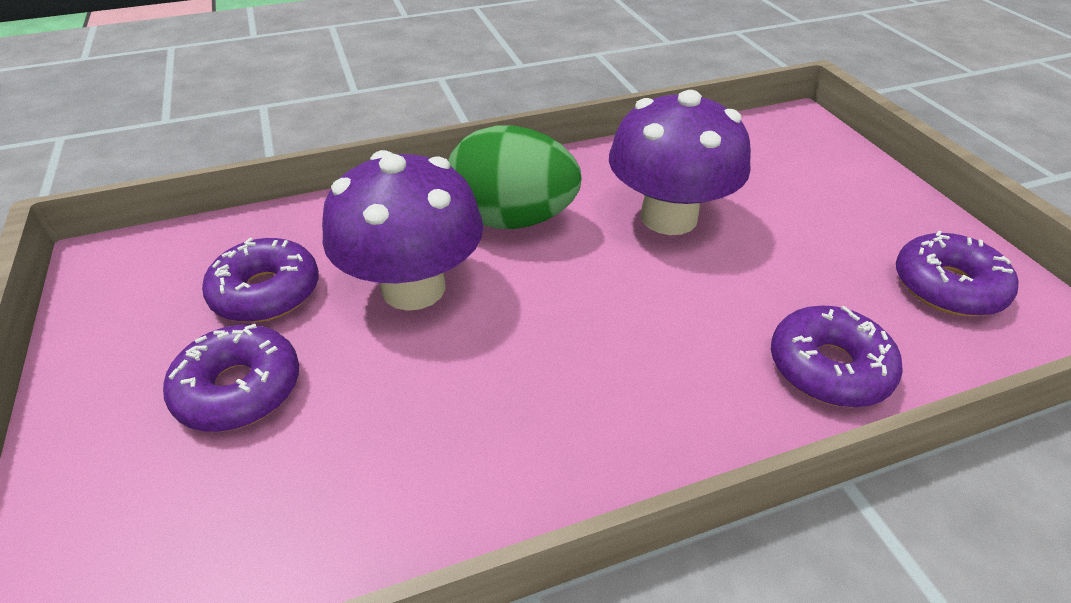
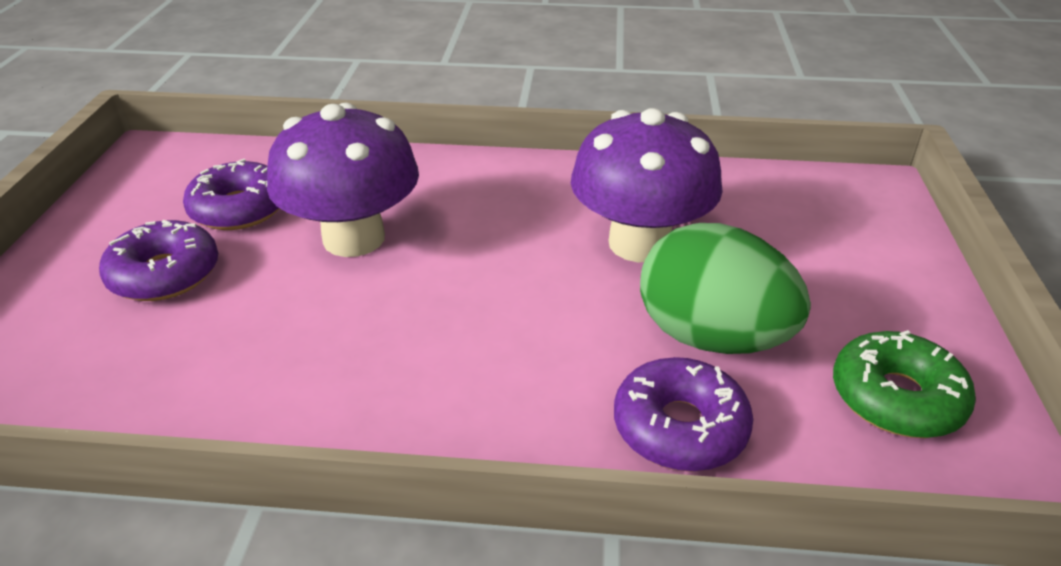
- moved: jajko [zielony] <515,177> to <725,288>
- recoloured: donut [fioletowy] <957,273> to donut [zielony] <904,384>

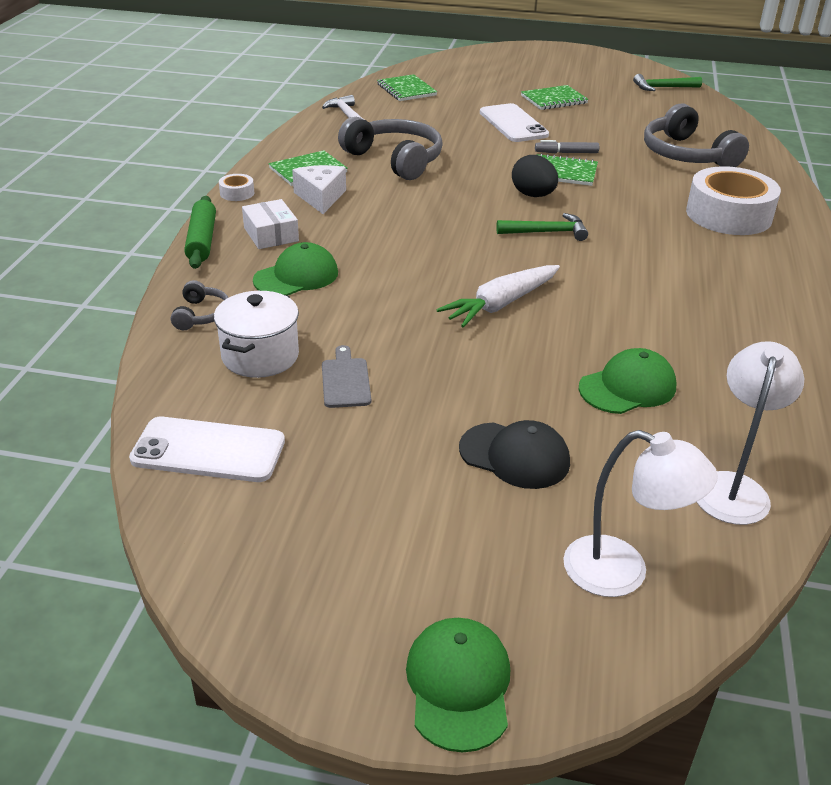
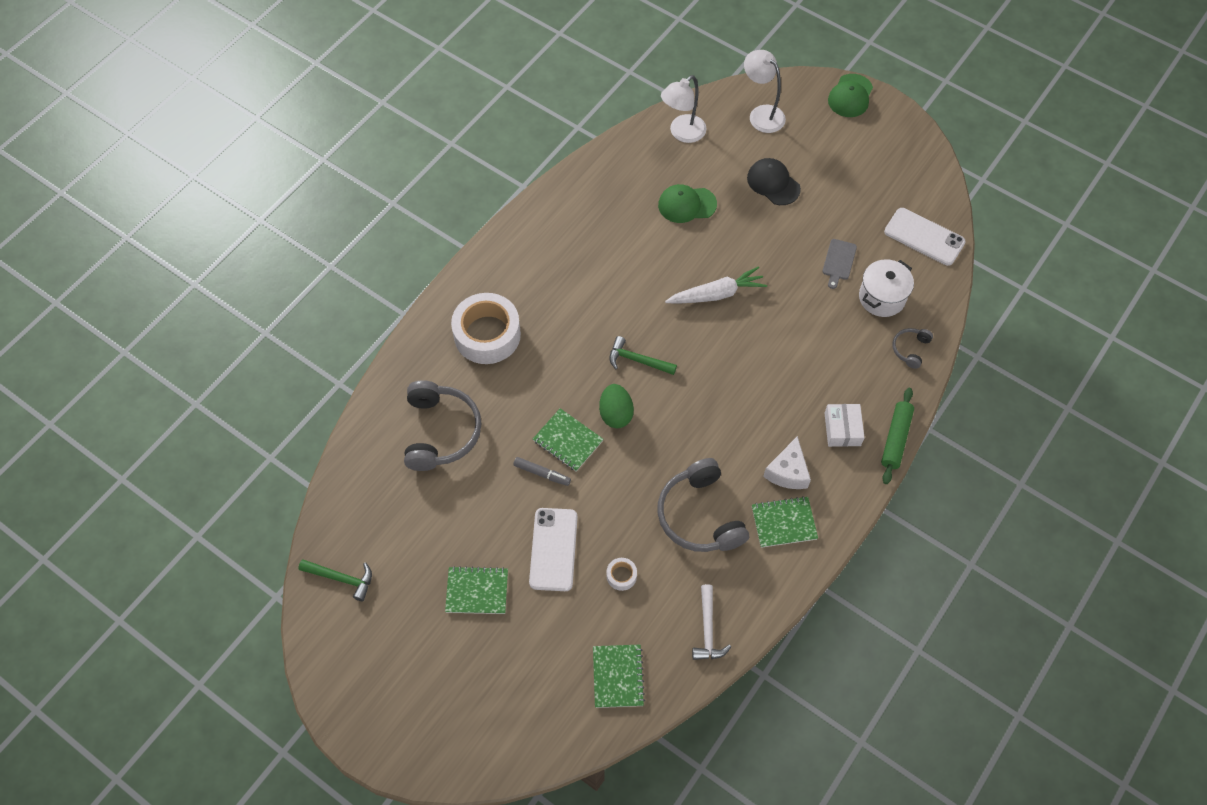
- recoloured: jajko [czarny] <535,176> to jajko [zielony] <616,406>
- moved: taśma klejąca [biały] <236,187> to <622,574>
- removed: czapka [zielony] <295,269>

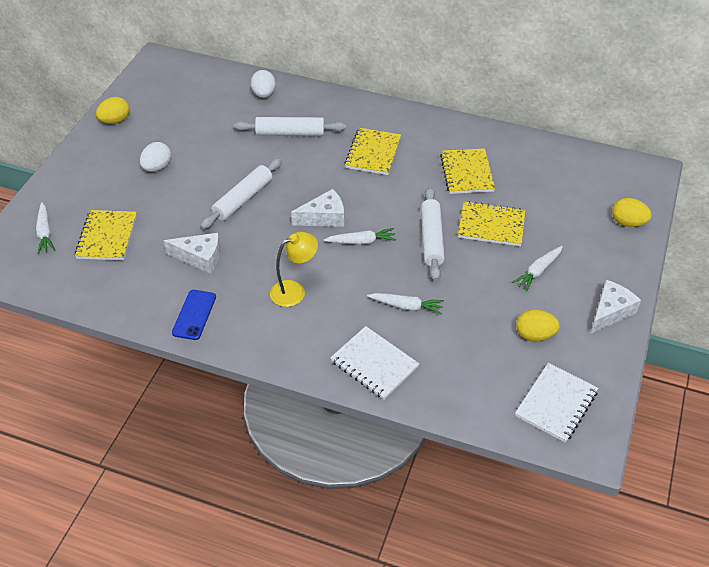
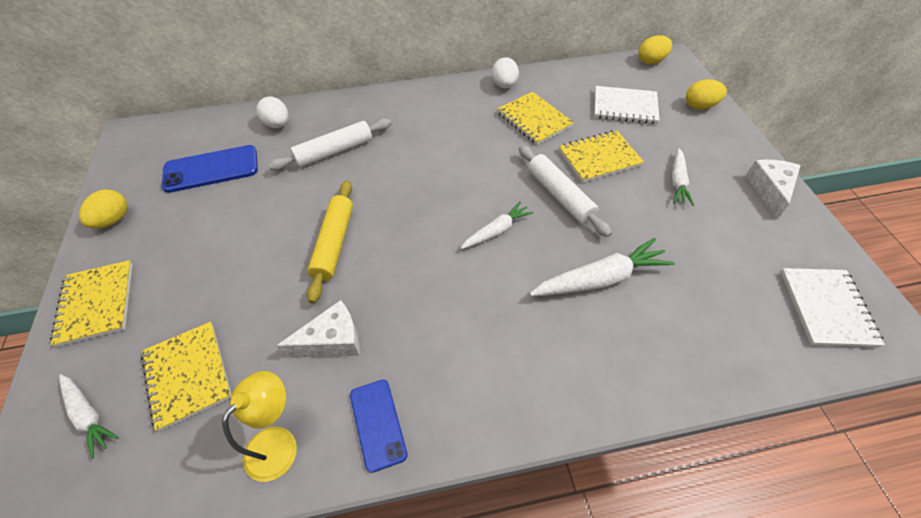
- moved: zeszyt [żółty] <372,151> to <91,303>
- moved: jajko [biały] <155,157> to <505,72>
- recoloured: wałek do ciasta [biały] <241,193> to wałek do ciasta [żółty] <330,242>
- removed: ser [biały] <317,208>
- moved: lampka [żółty] <294,269> to <259,426>
- resized: marchewka [biały] <405,303> = <602,267> x1.62
- moved: jajko [żółty] <538,325> to <655,50>
- moved: zeszyt [biały] <374,363> to <627,105>
- added: telefon [niebieski] <210,169>

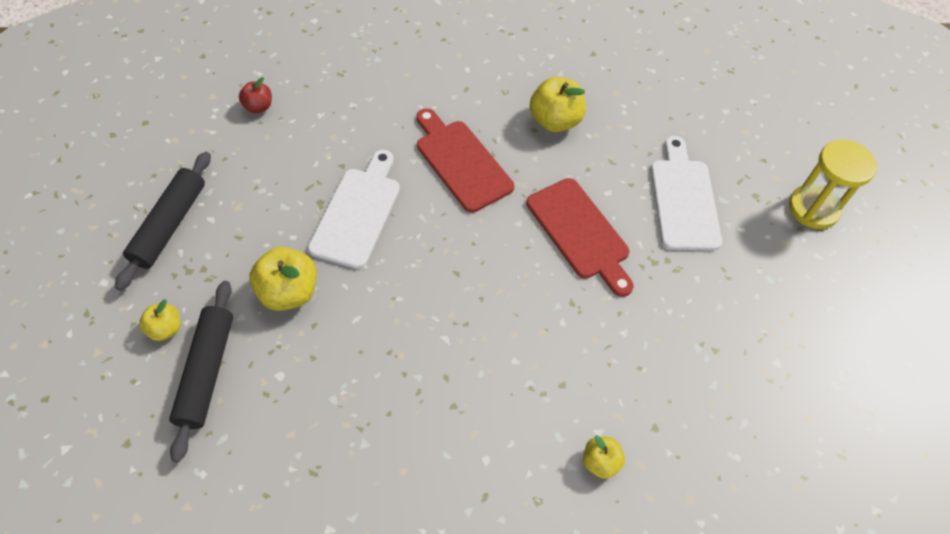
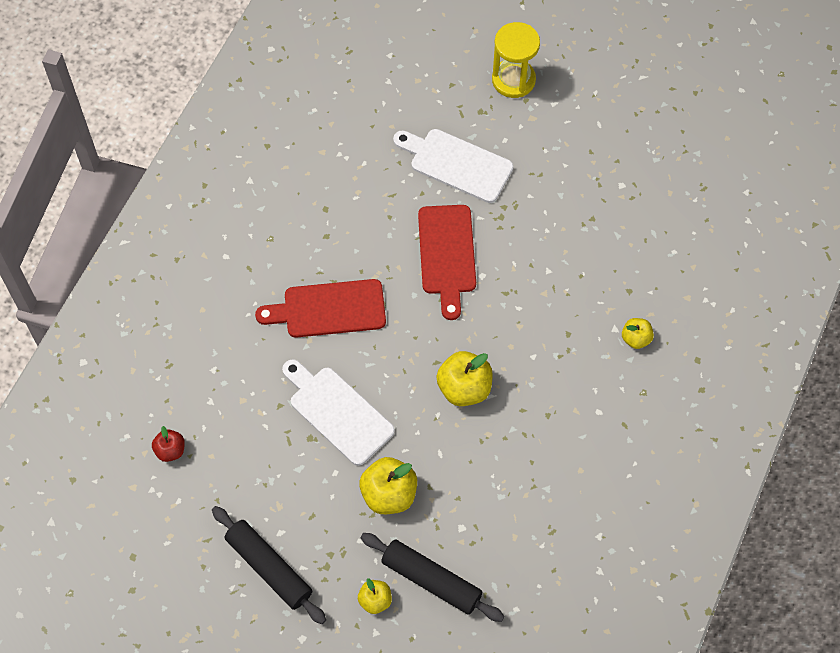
- moved: jabłko [żółty] <558,104> to <464,378>
- turned: deska do krojenia [czerwony] <580,237> = <447,262> 90 degrees clockwise

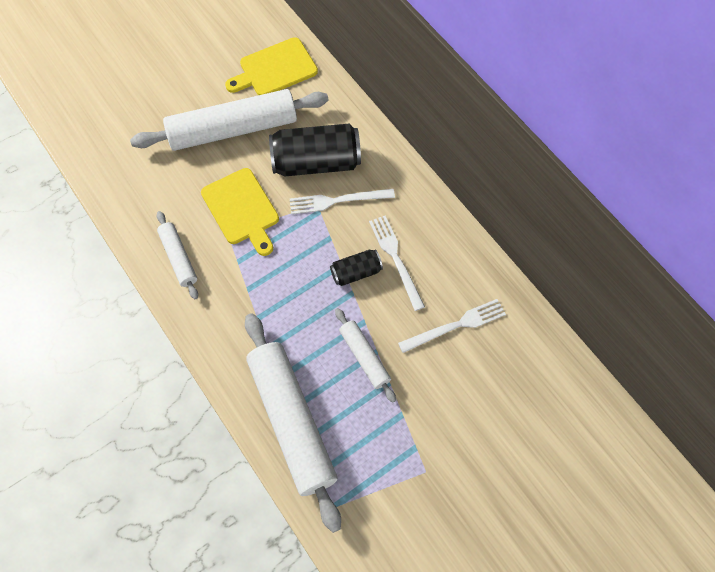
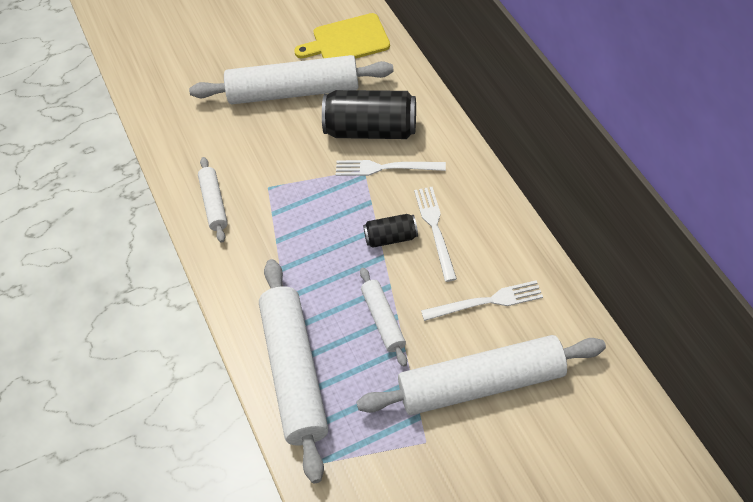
- removed: deska do krojenia [żółty] <240,212>
- added: wałek do ciasta [biały] <481,375>

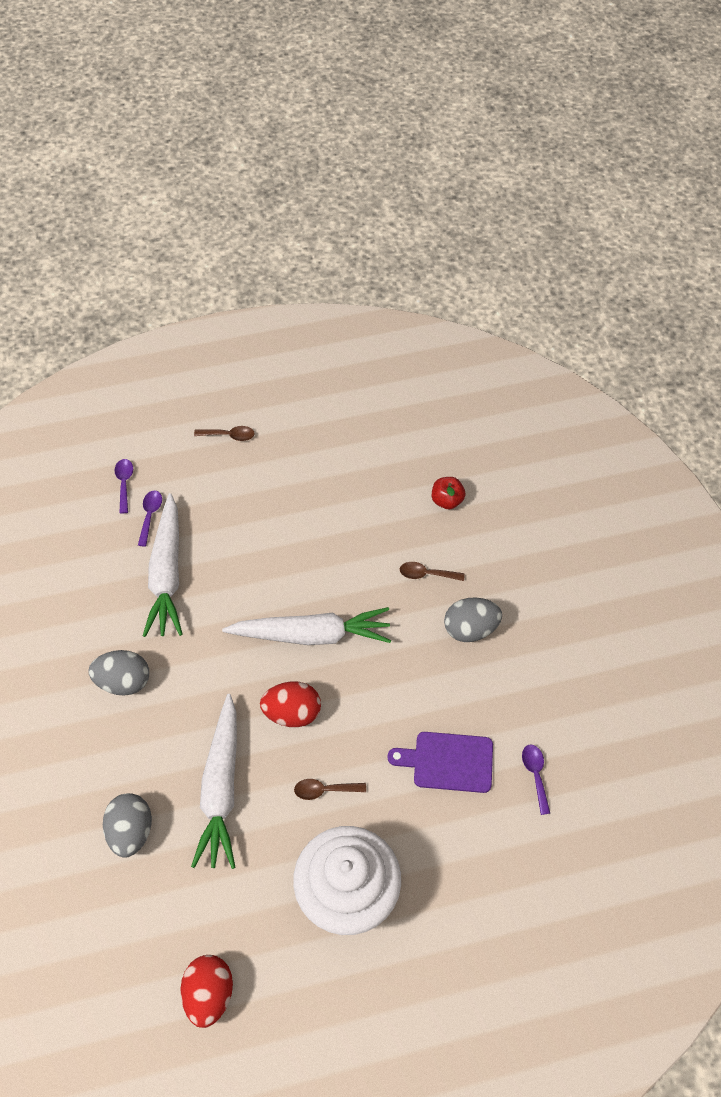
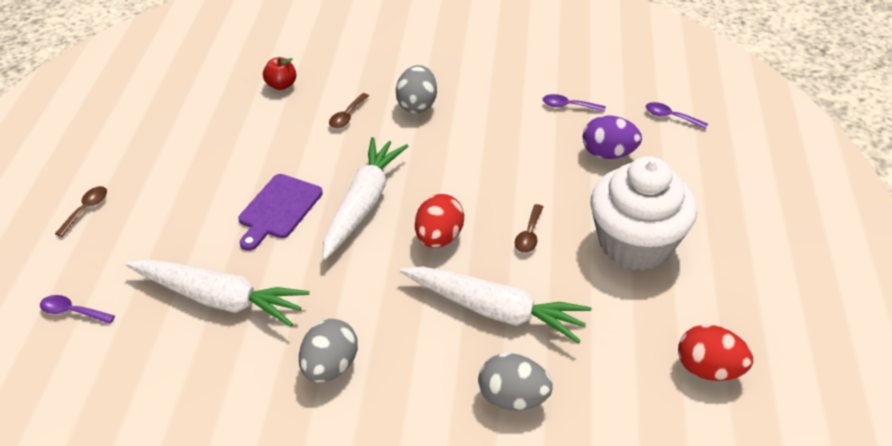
- moved: łyżka [fioletowy] <150,519> to <677,115>
- moved: deska do krojenia [fioletowy] <440,762> to <281,212>
- added: jajko [fioletowy] <612,137>

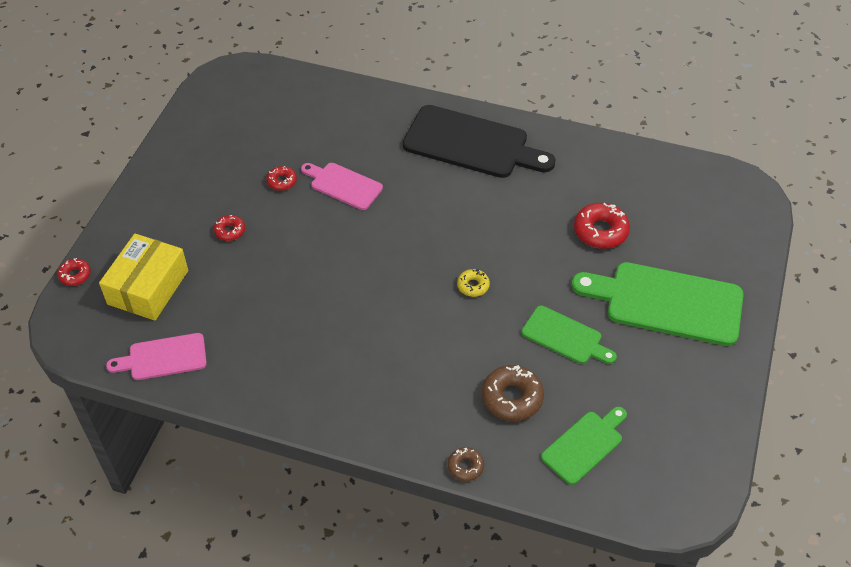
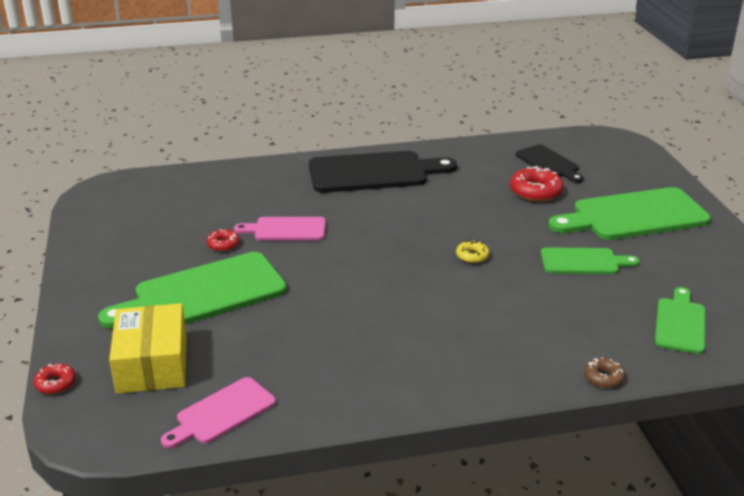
- replaced: donut [czerwony] <229,228> to deska do krojenia [zielony] <192,290>
- removed: donut [brązowy] <513,393>
- added: deska do krojenia [czarny] <550,164>

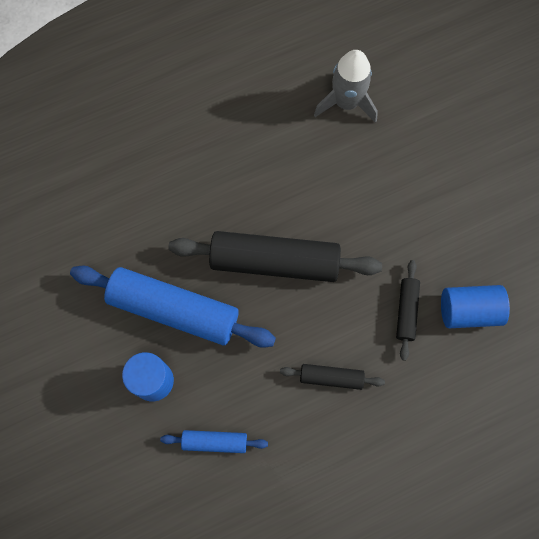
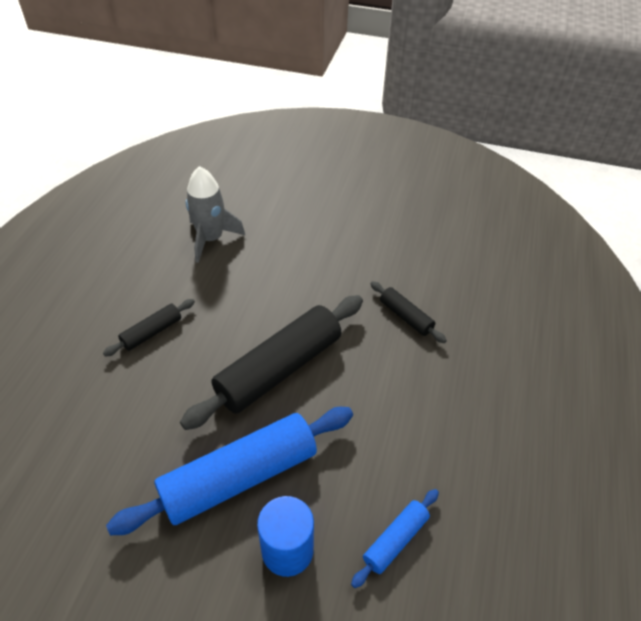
- removed: walec [niebieski] <475,306>
- moved: wałek do ciasta [czarny] <332,377> to <149,328>

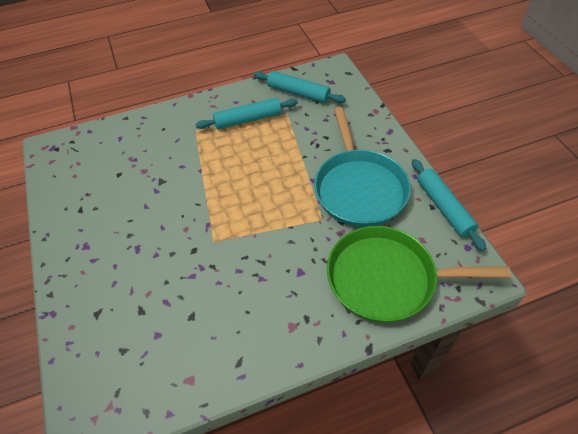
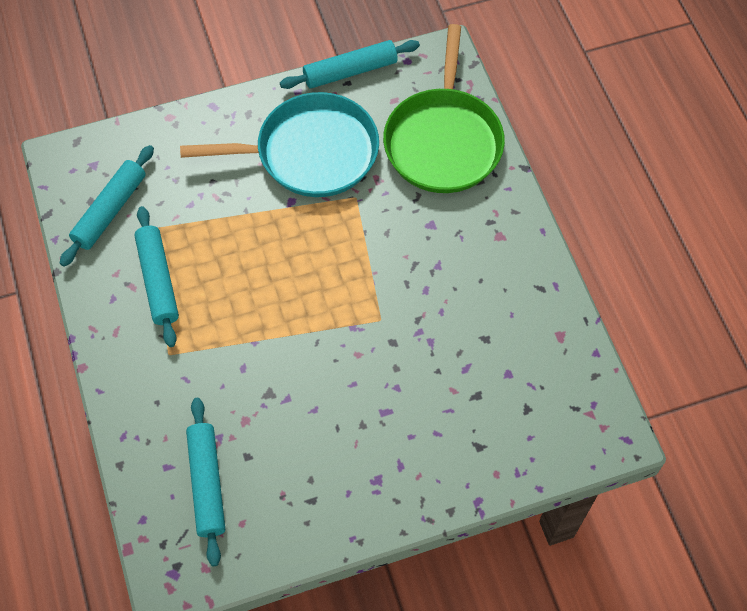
- added: wałek do ciasta [turkusowy] <205,482>

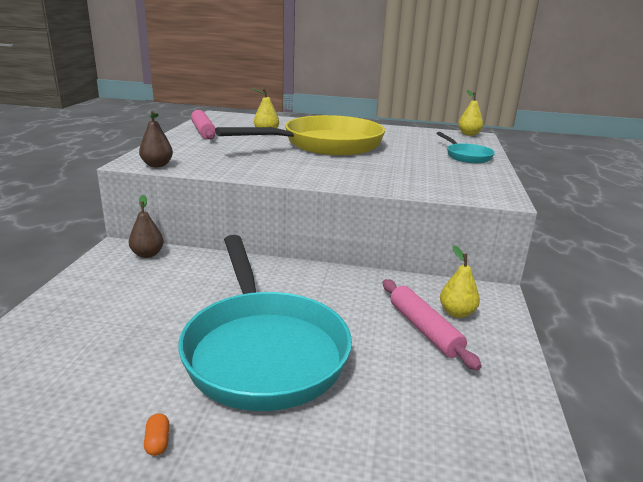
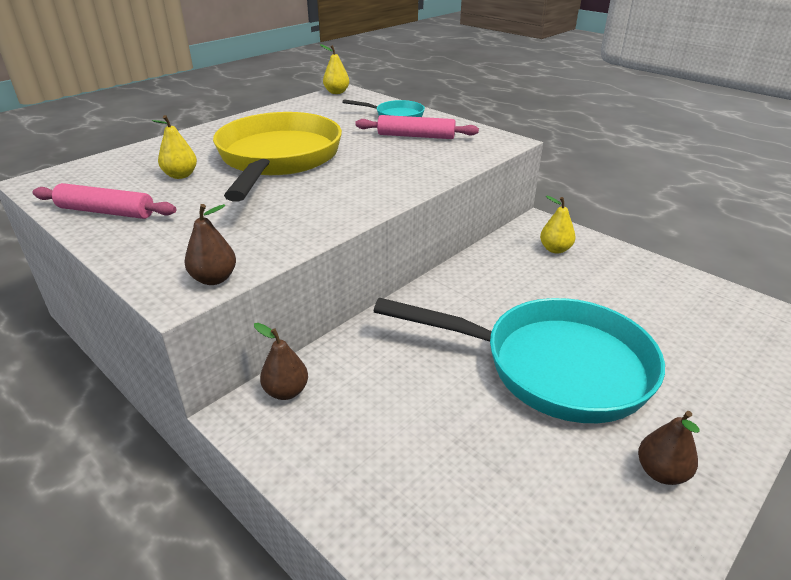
- moved: wałek do ciasta [różowy] <432,324> to <417,127>
- replaced: kapsułka [pomarańczowy] <156,434> to gruszka [brązowy] <668,448>

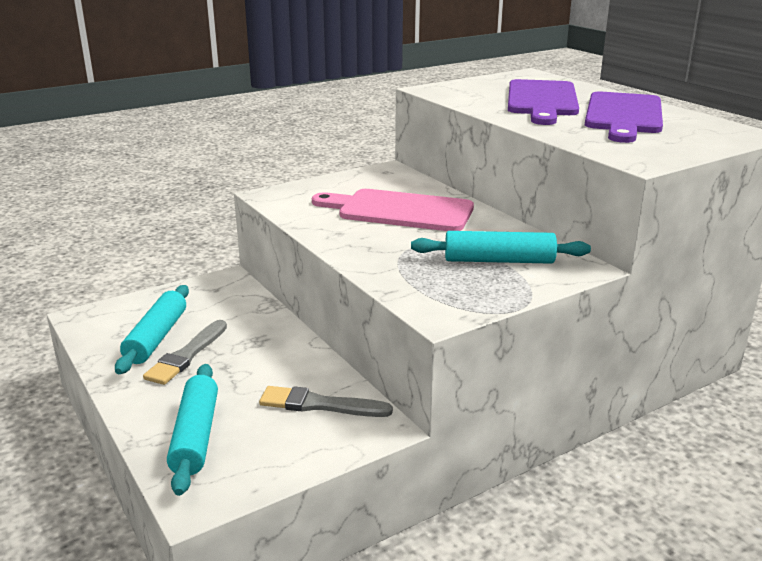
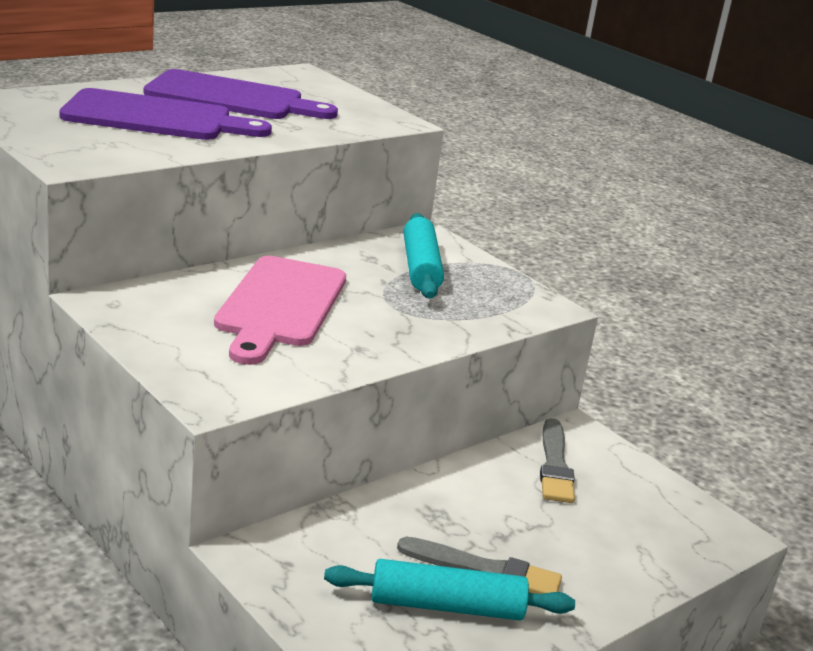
- removed: wałek do ciasta [turkusowy] <192,430>

